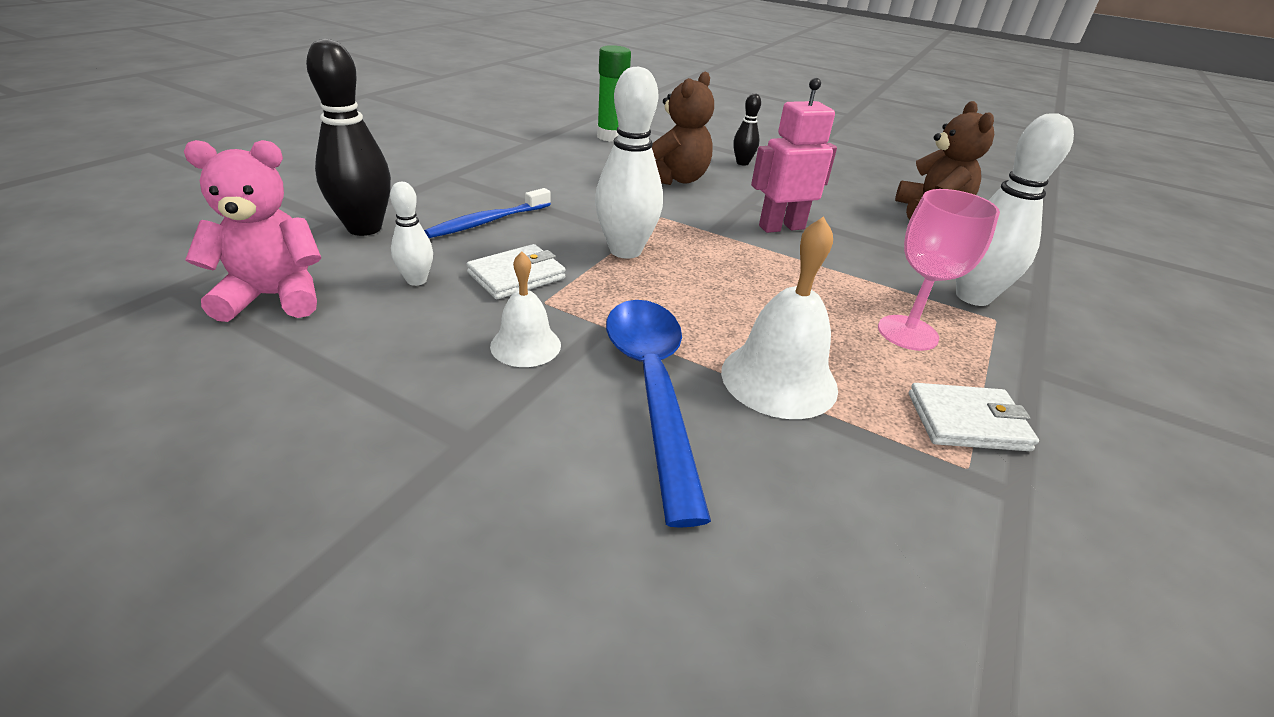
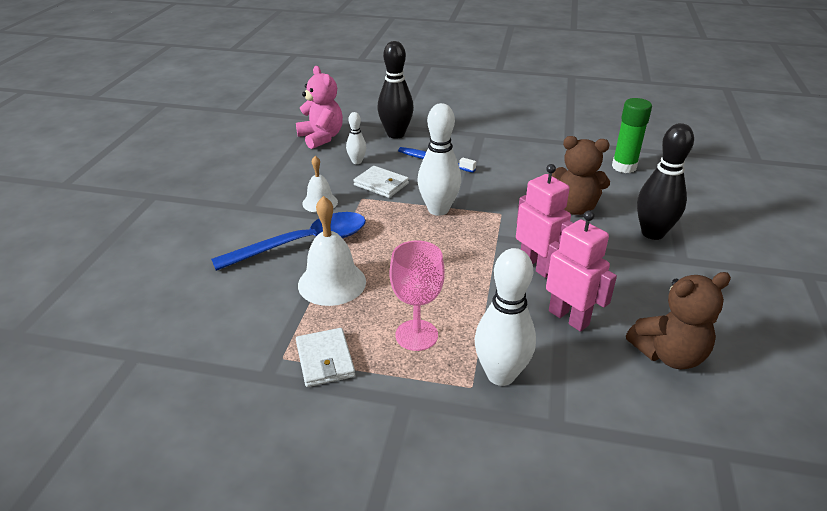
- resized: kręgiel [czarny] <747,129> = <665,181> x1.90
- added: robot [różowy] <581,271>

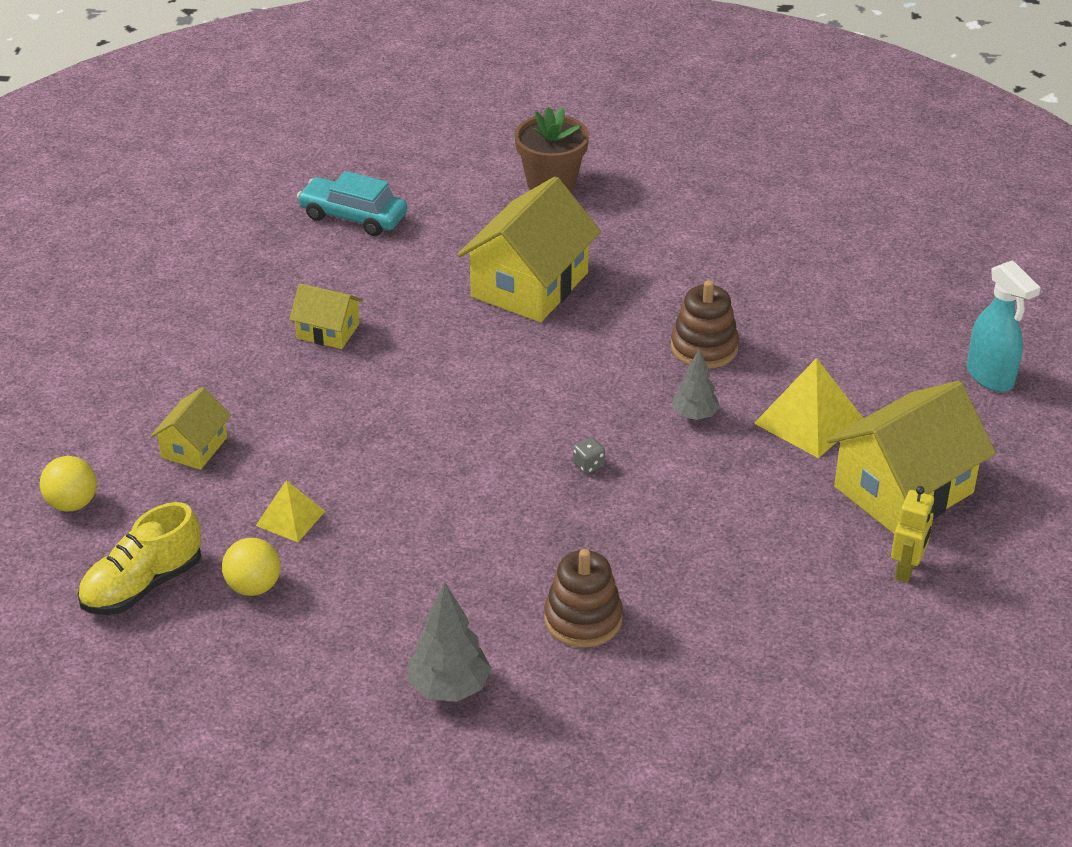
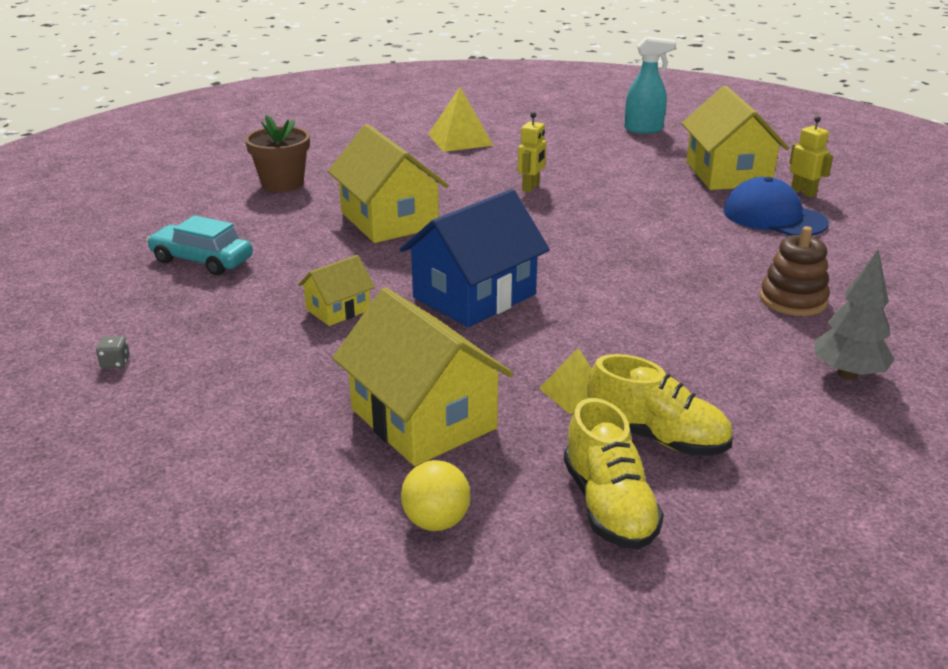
- turned: samochód [turkusowy] <352,203> = <200,245> 60 degrees clockwise
- replaced: zabawka nakładanka [brązowy] <705,324> to robot [żółty] <532,152>
- removed: drzewko [szary] <696,384>
- moved: piramida [żółty] <809,408> to <461,119>
- resized: domek [żółty] <191,428> = <422,376> x1.95
- moved: kostka do gry [szary] <589,455> to <113,352>
- replaced: piłka [żółty] <251,567> to but [żółty] <660,405>
- added: czapka [niebieski] <776,206>
- added: domek [niebieski] <475,258>

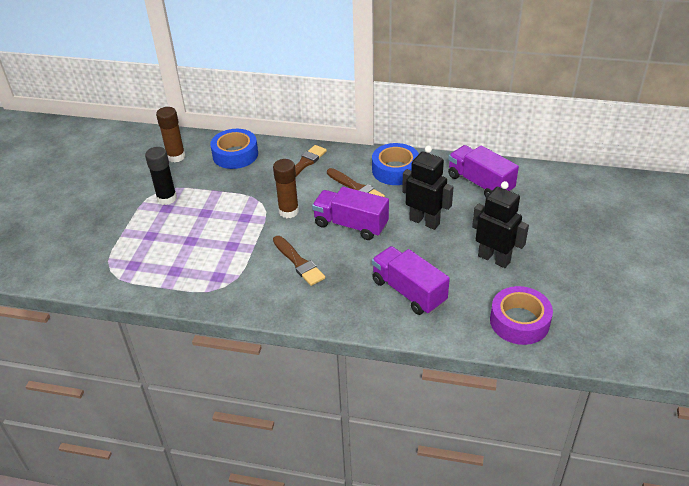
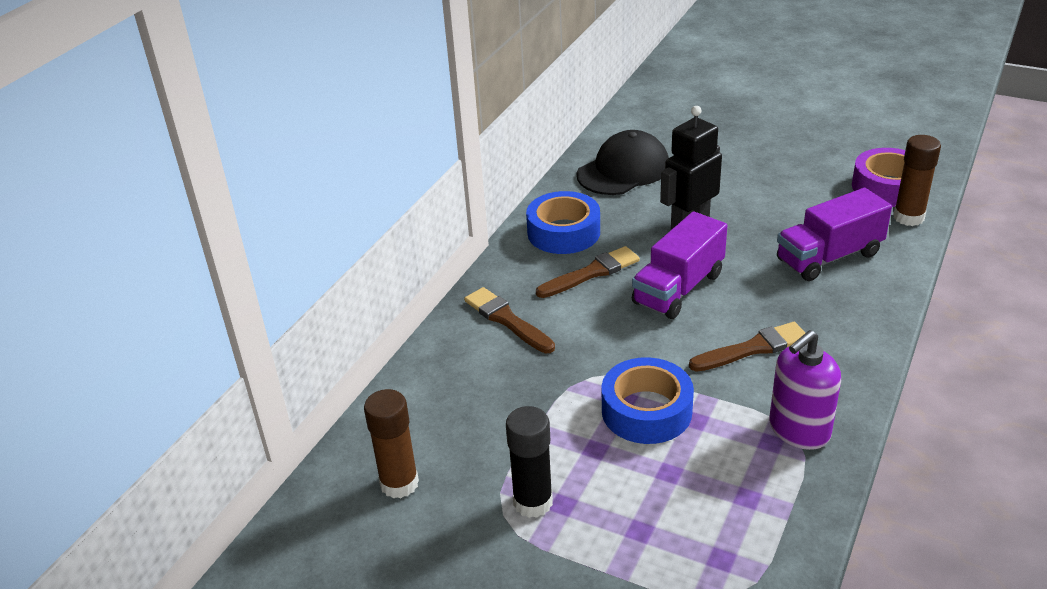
- moved: taśma klejąca [niebieski] <234,149> to <648,400>
- replaced: ciężarówka [fioletowy] <483,171> to czapka [czarny] <623,162>
- moved: klej w sztyfcie [brązowy] <286,188> to <917,180>
- removed: robot [czarny] <500,224>
- added: dozownik mydła [fioletowy] <805,390>

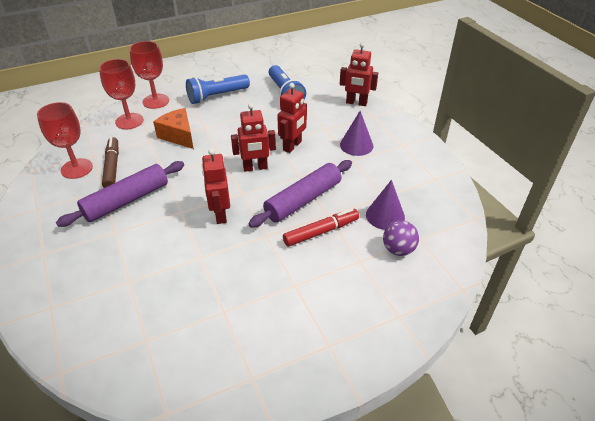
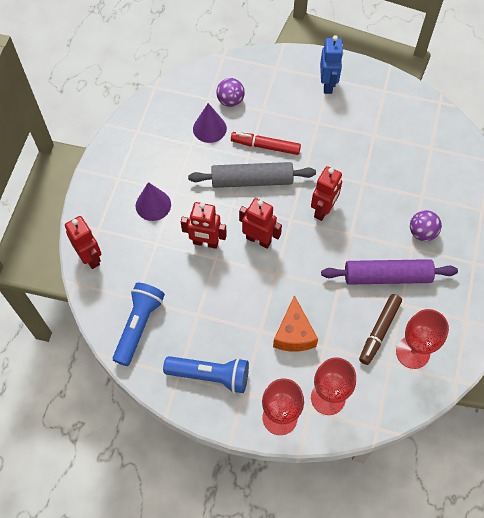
- turned: robot [czerwony] <292,118> = <204,225> 150 degrees counterclockwise
- recoloured: wałek do ciasta [fioletowy] <300,194> to wałek do ciasta [szary] <252,175>
- added: robot [niebieski] <331,64>
- added: piłka [fioletowy] <426,225>

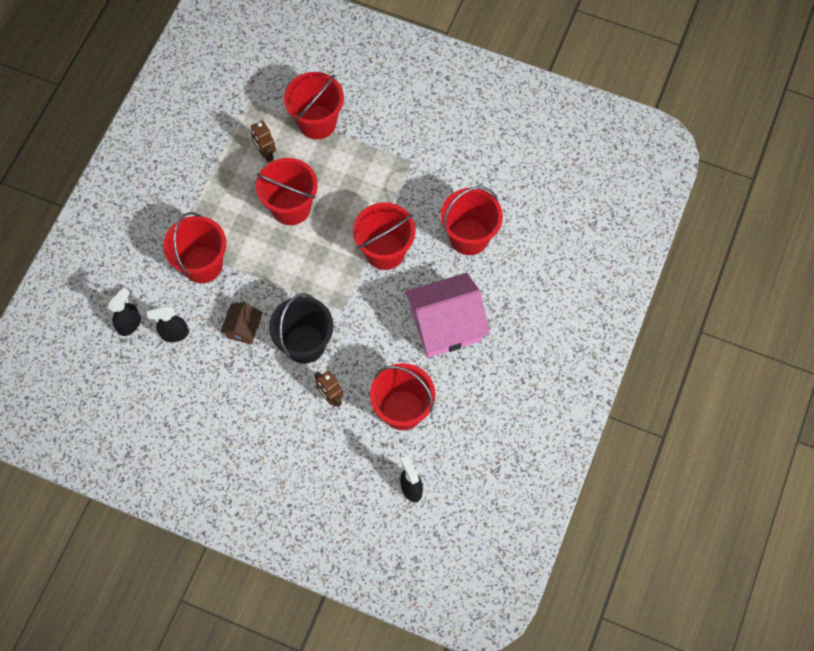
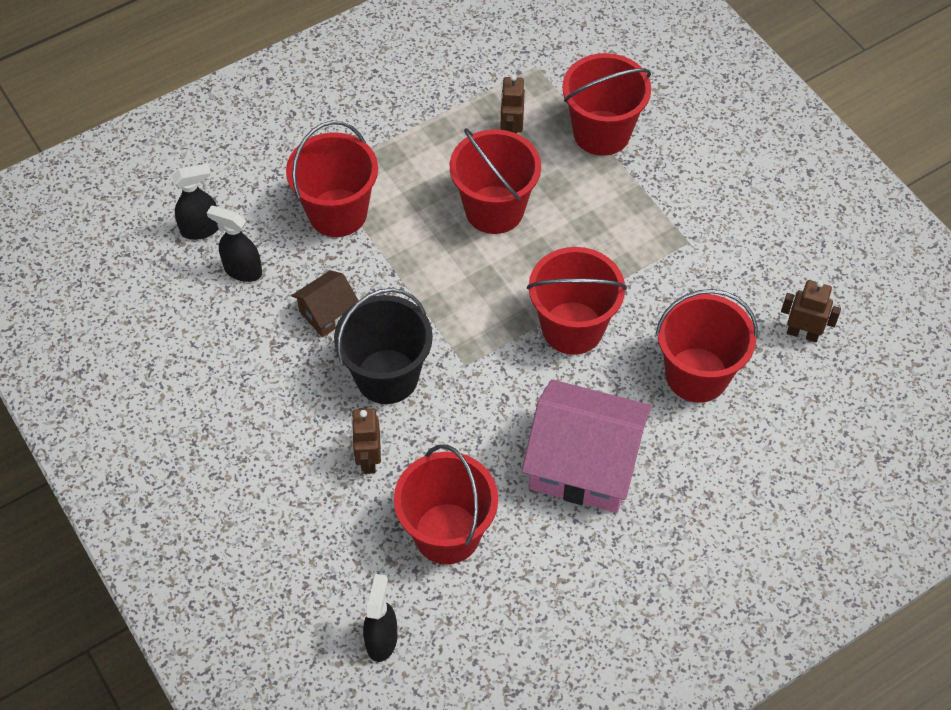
- added: robot [brązowy] <811,311>

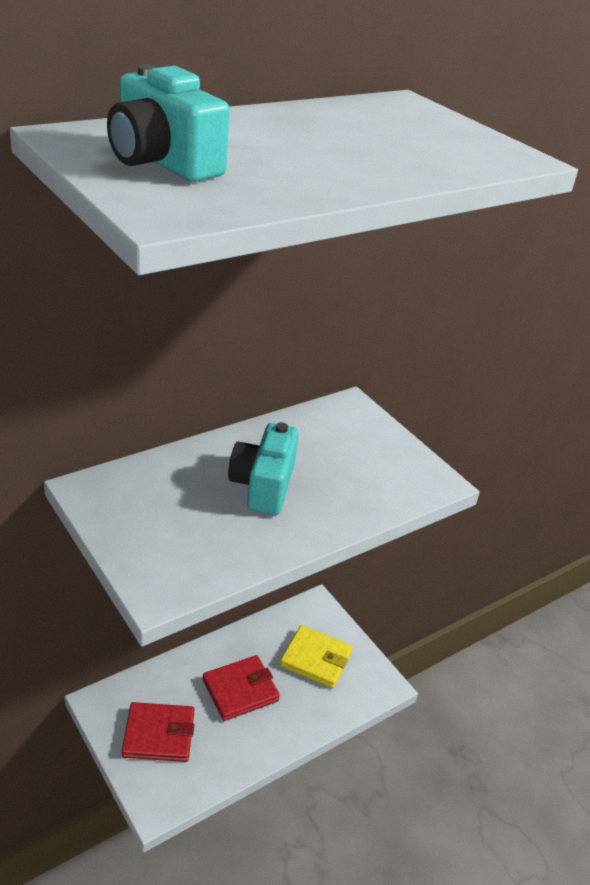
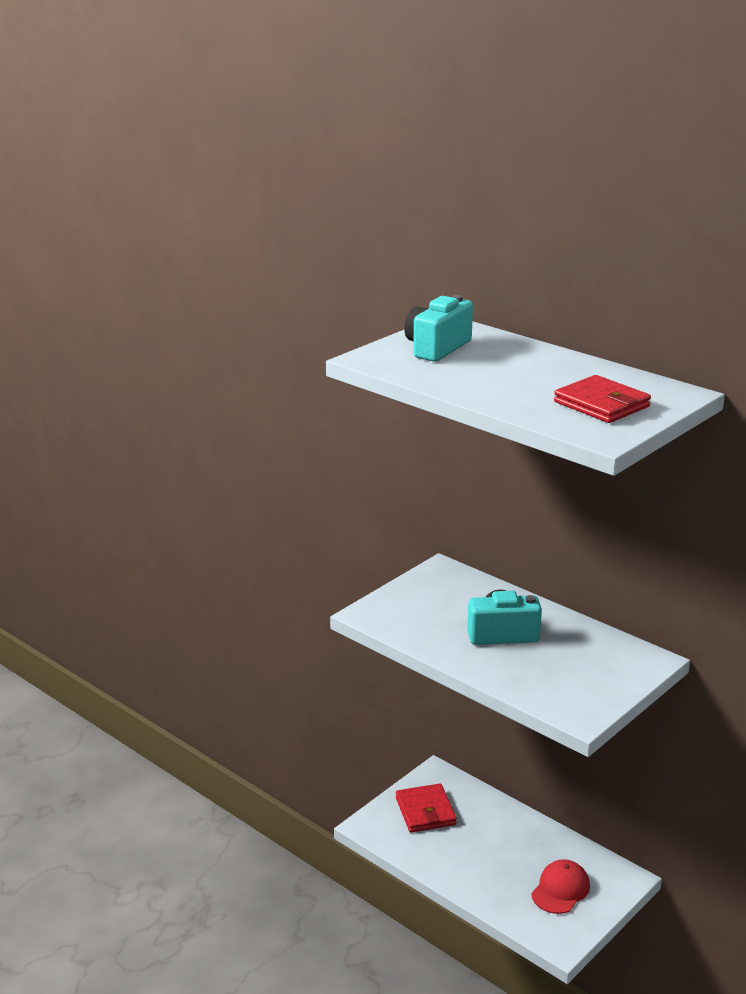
- replaced: portfel [żółty] <316,656> to czapka [czerwony] <560,886>
- moved: portfel [czerwony] <241,688> to <602,399>

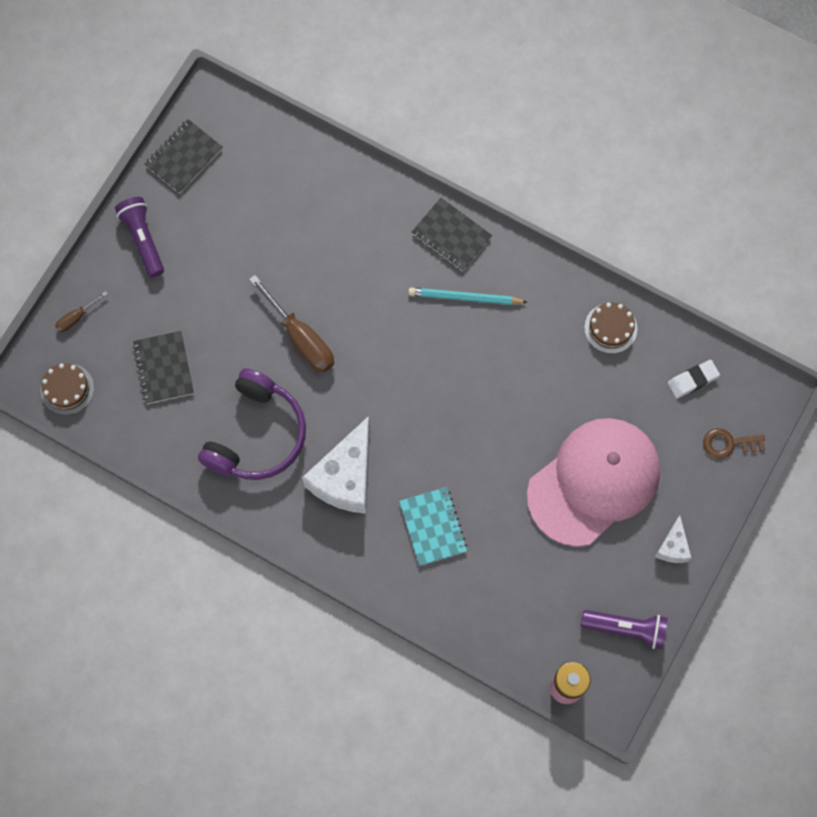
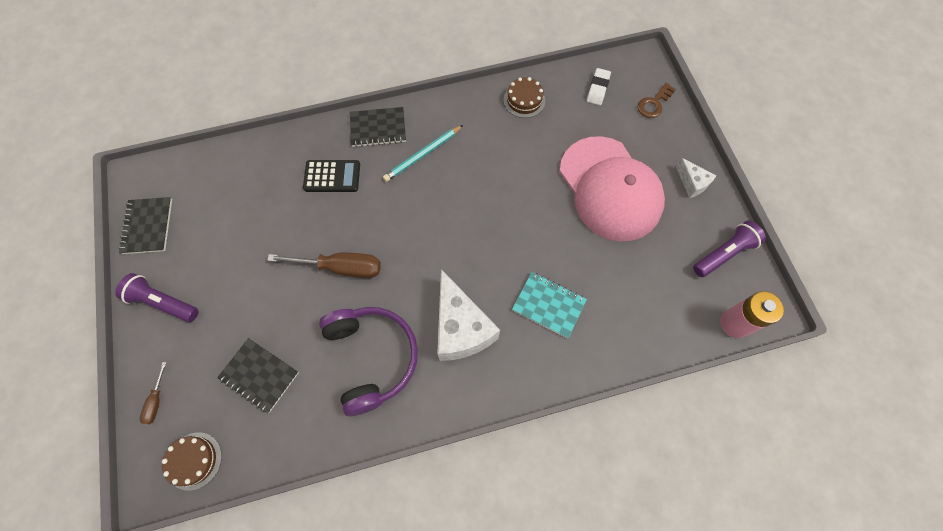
- turned: czapka [różowy] <593,482> = <612,188> 150 degrees clockwise
- added: kalkulator [czarny] <331,176>

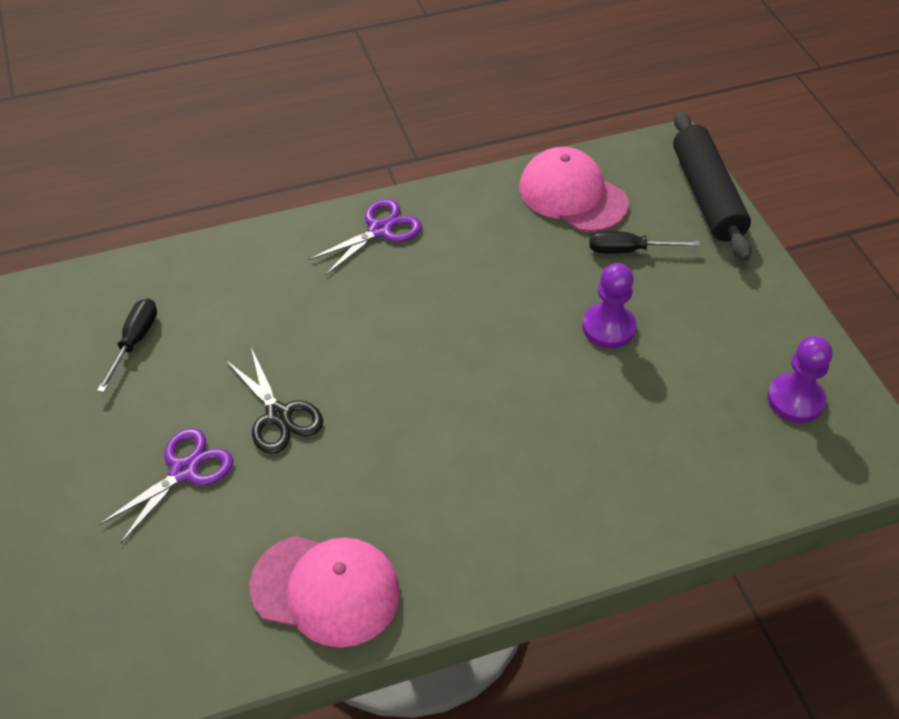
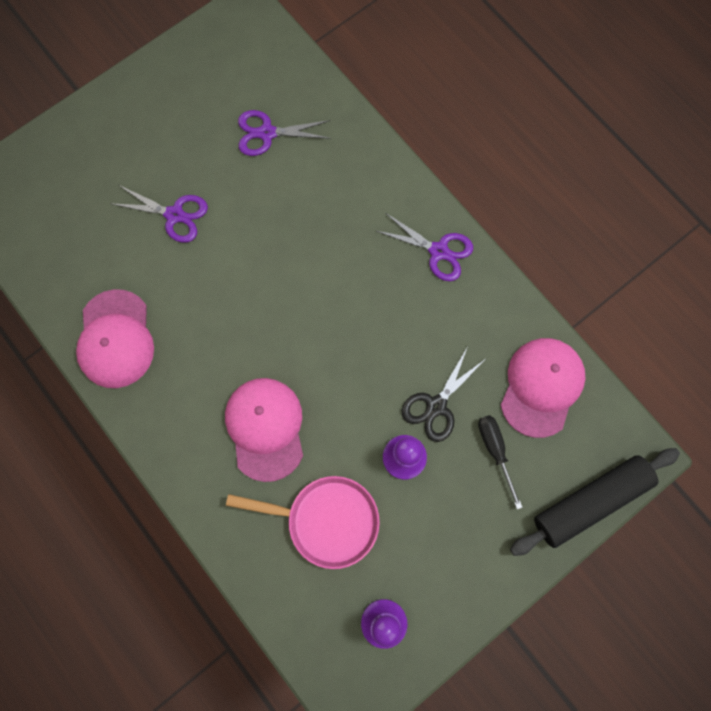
- replaced: śrubokręt [czarny] <127,345> to nożyczki [fioletowy] <284,133>
- moved: nożyczki [czarny] <274,401> to <443,395>
- added: czapka [różowy] <264,430>
- added: patelnia [różowy] <303,522>

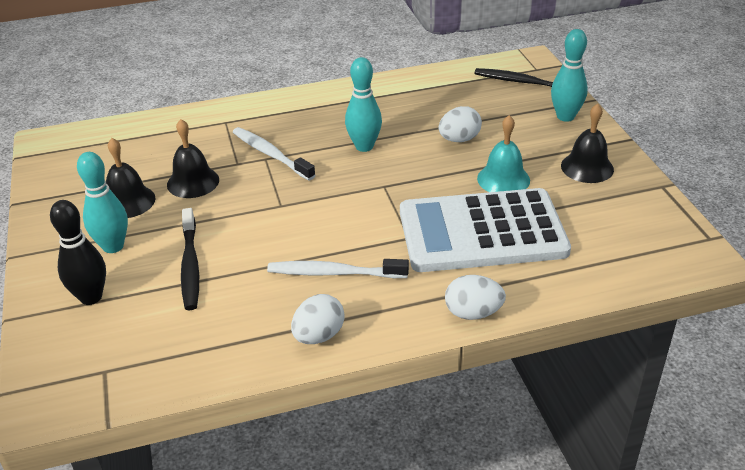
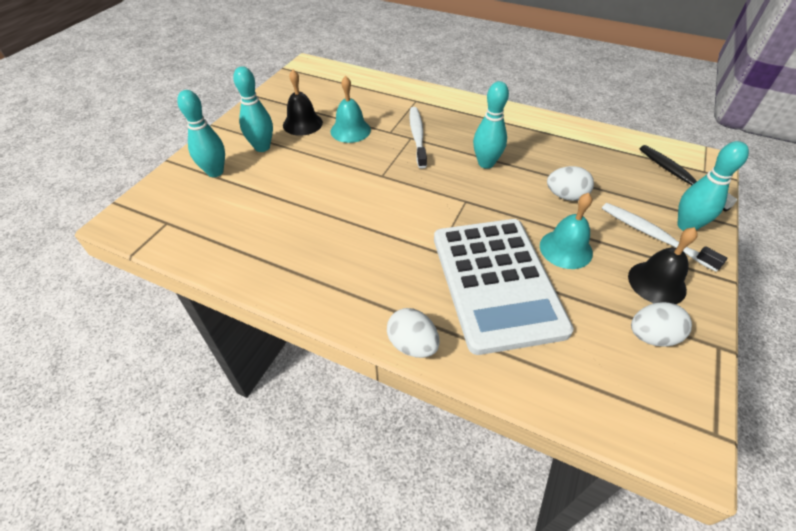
- recoloured: dzwonek [czarny] <193,158> to dzwonek [turkusowy] <351,109>
- turned: kalkulator [biały] <485,230> = <504,287> 135 degrees counterclockwise
- recoloured: kręgiel [czarny] <78,252> to kręgiel [turkusowy] <201,133>
- removed: szczoteczka do zębów [czarny] <190,259>
- moved: szczoteczka do zębów [biały] <338,268> to <665,237>
- moved: jajko [biały] <318,319> to <661,324>

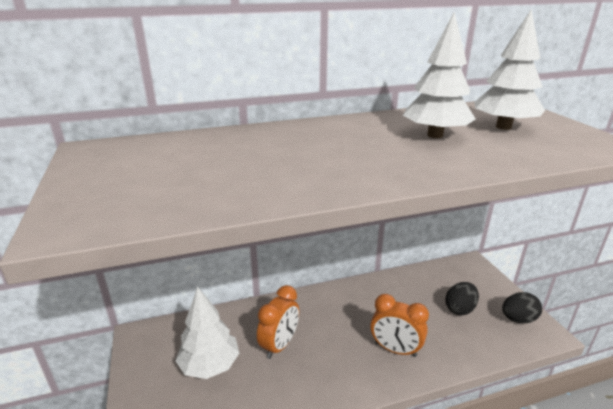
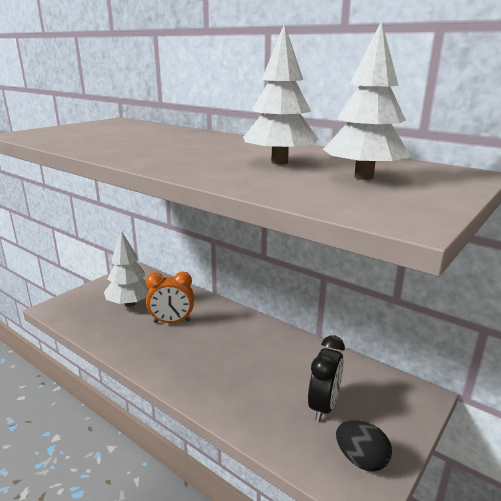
- replaced: jajko [czarny] <462,298> to budzik [czarny] <326,378>
- removed: budzik [pomarańczowy] <399,325>

